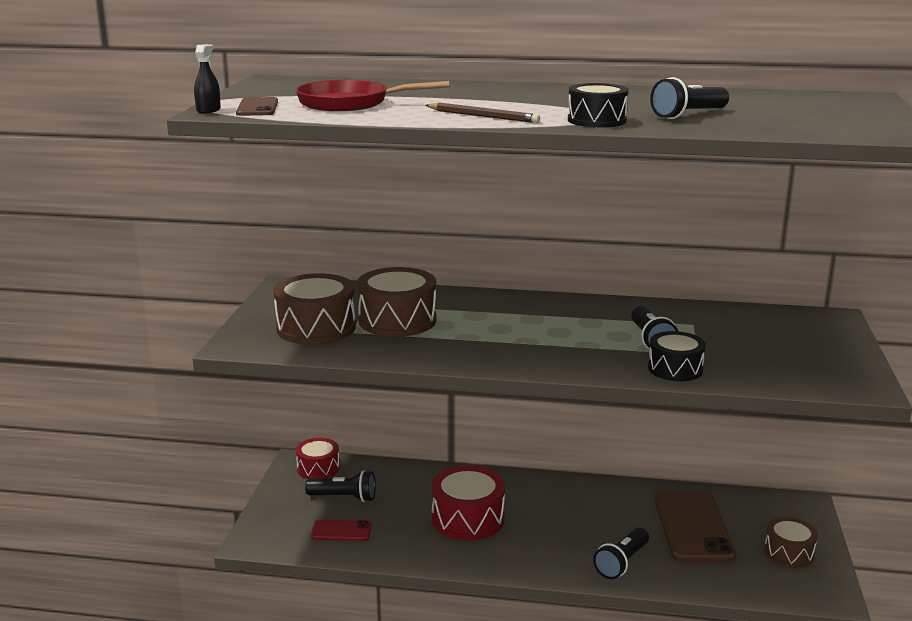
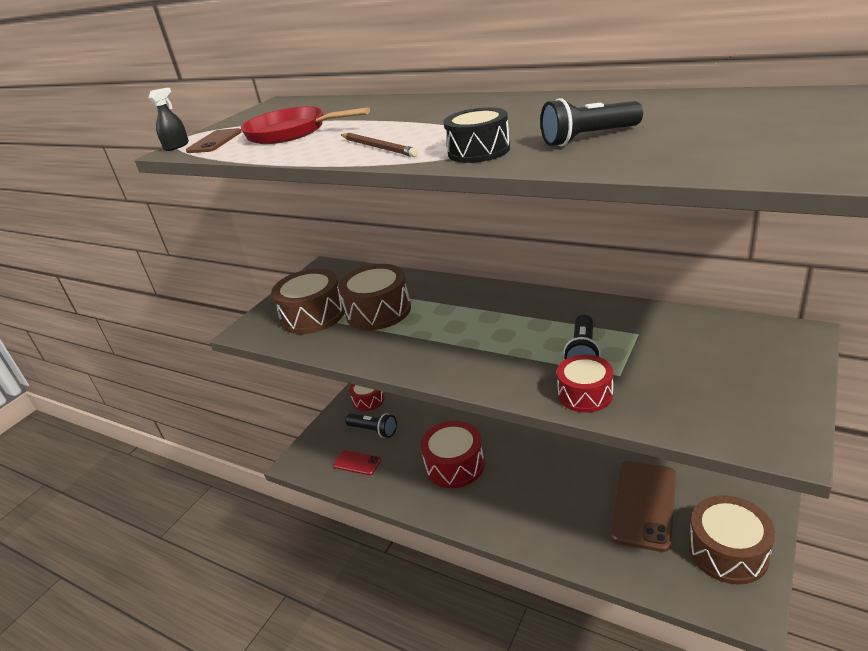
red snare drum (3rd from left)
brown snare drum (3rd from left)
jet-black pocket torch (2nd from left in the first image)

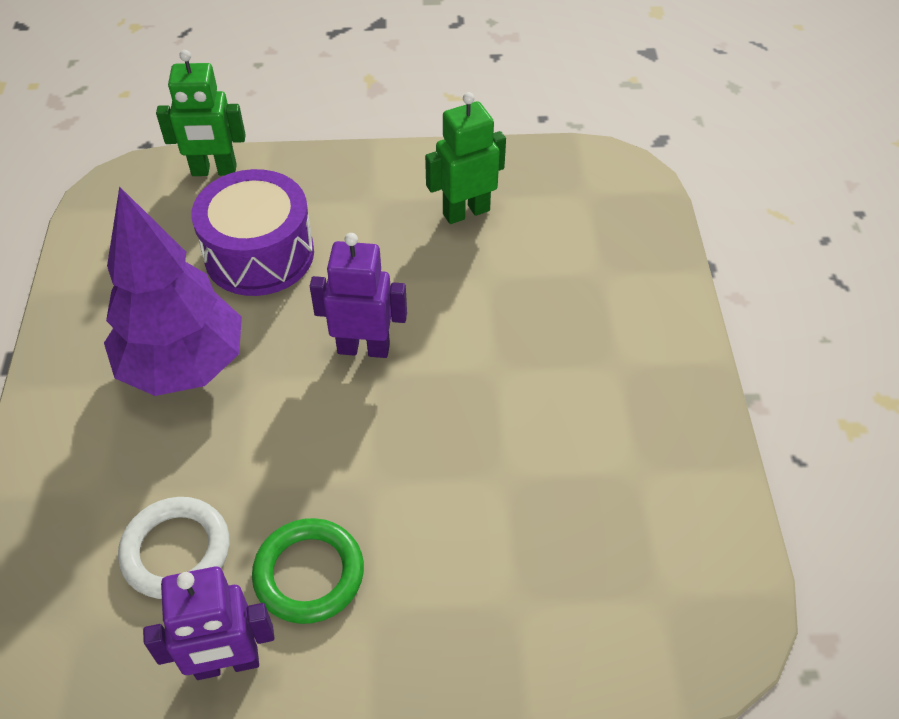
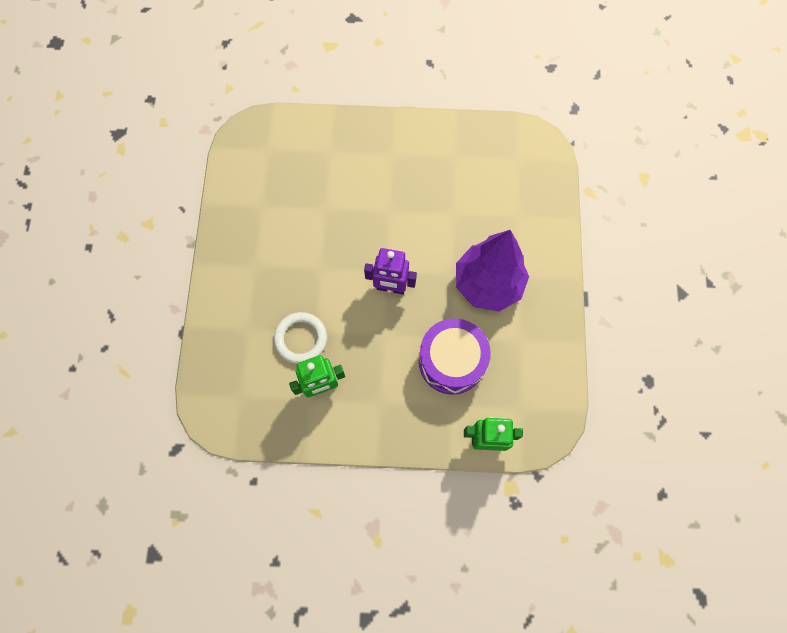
white torus
royal purple robot (1st from left in the first image)
green torus

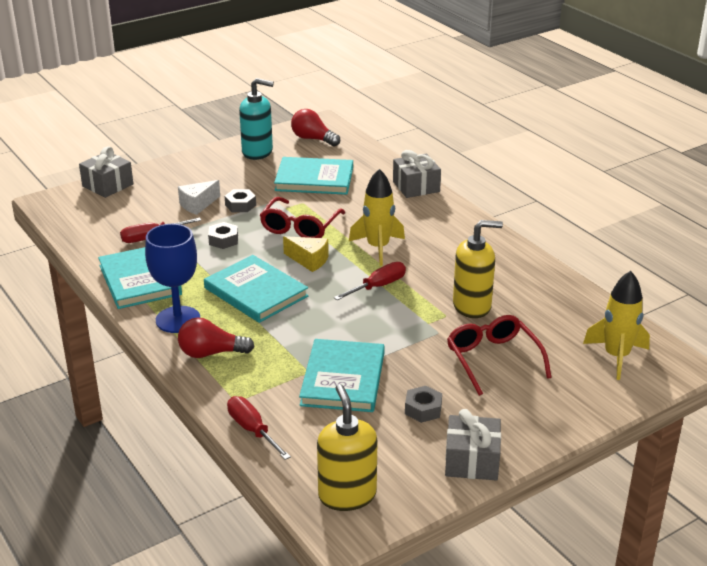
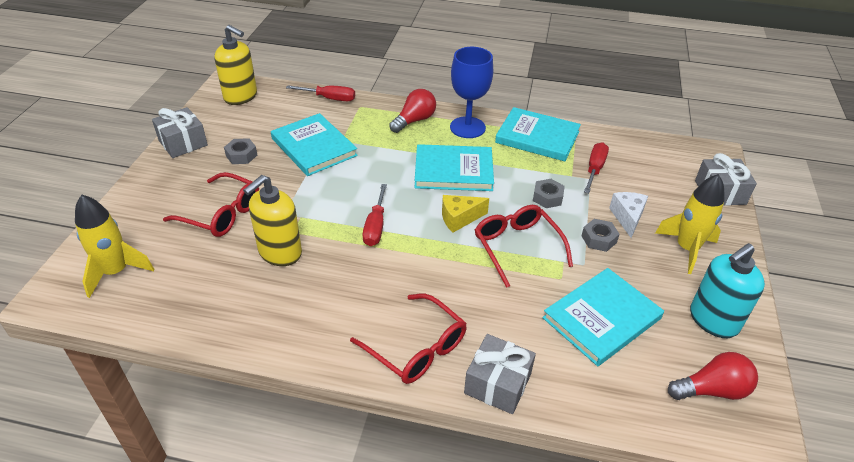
red spectacles (2nd from left)
bright yellow rocket (2nd from left)

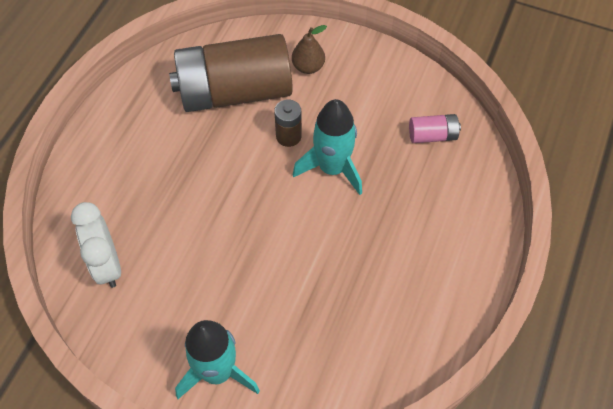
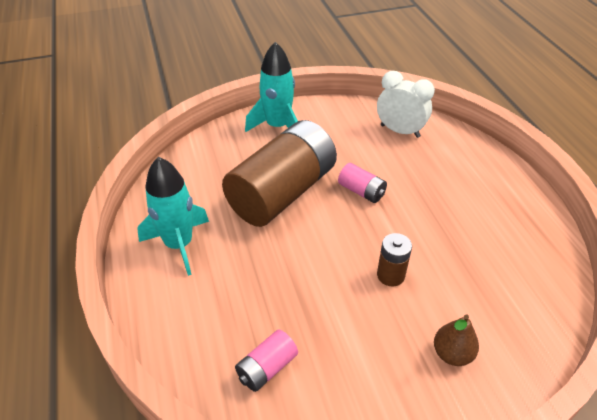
turquoise rocket (1st from left)
brown power cell (1st from left)
rosy power cell (2nd from left)

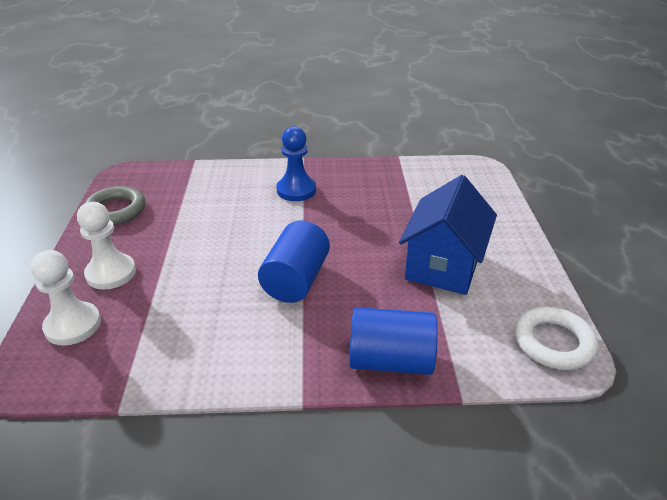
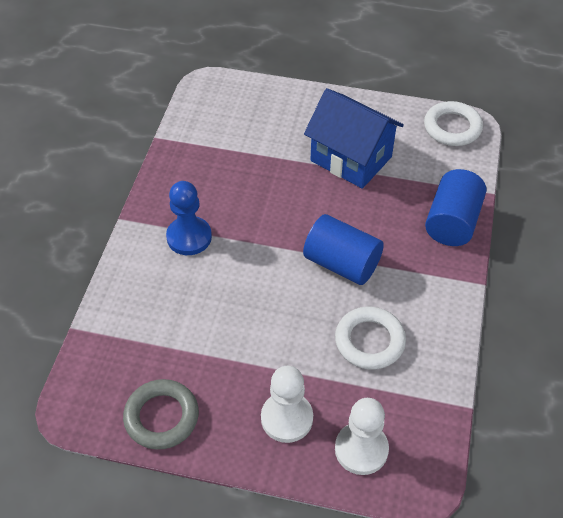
white torus (1st from left)

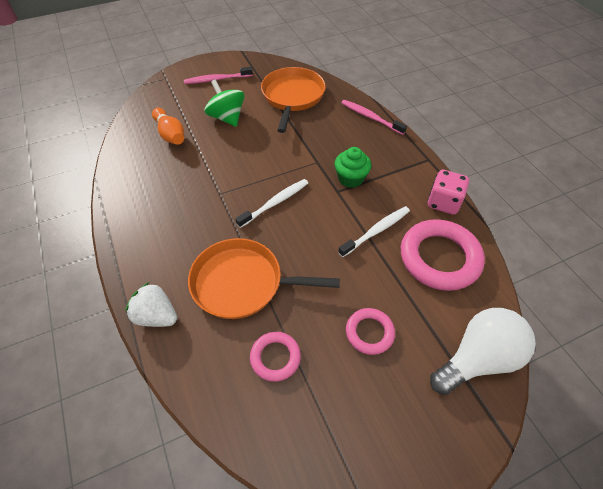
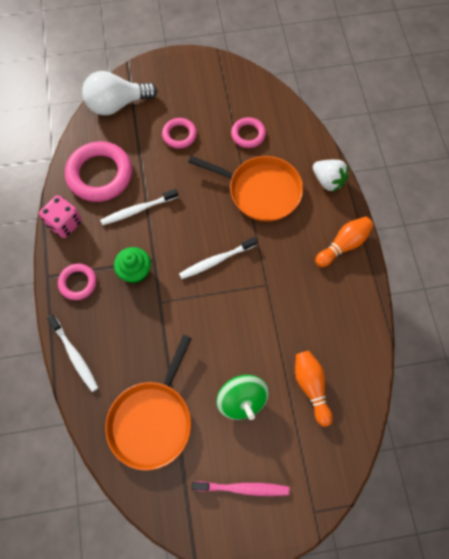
white tooth brush (1st from left)
rosy torus (1st from left)
orange-coloured bowling pin (2nd from left)

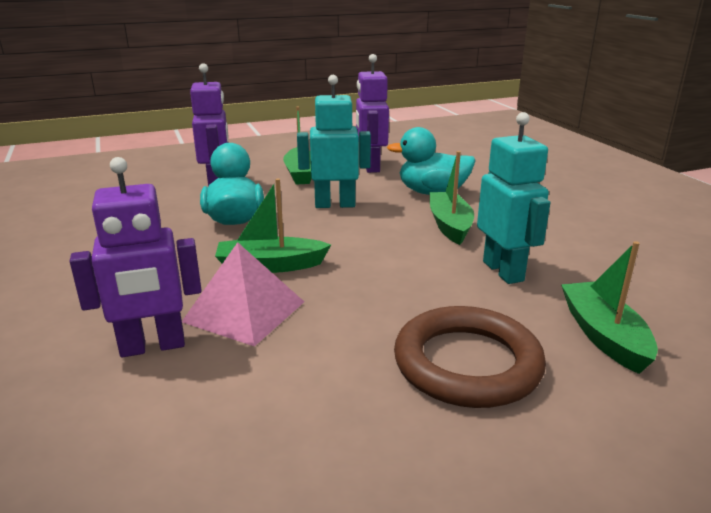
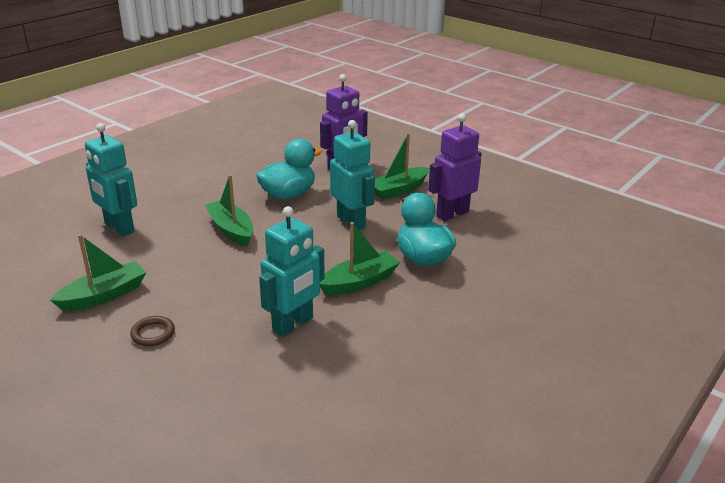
green boat (1st from left)
turquoise robot (1st from left)
brown torus
rosy pyramid

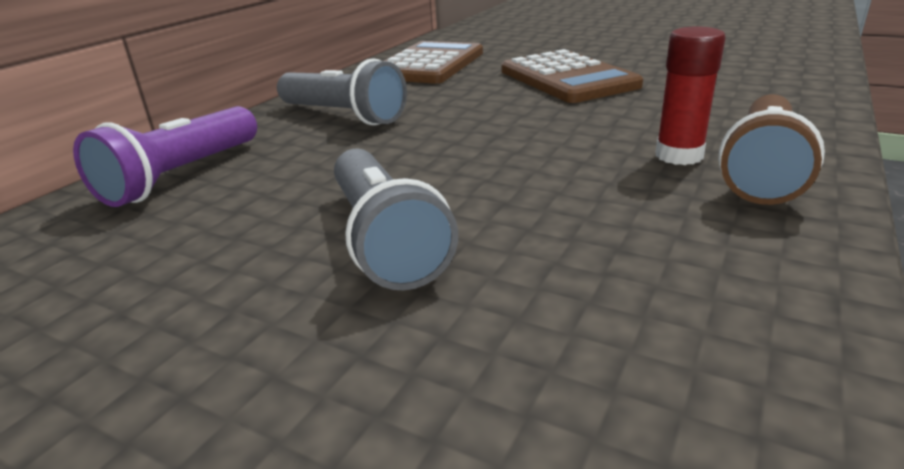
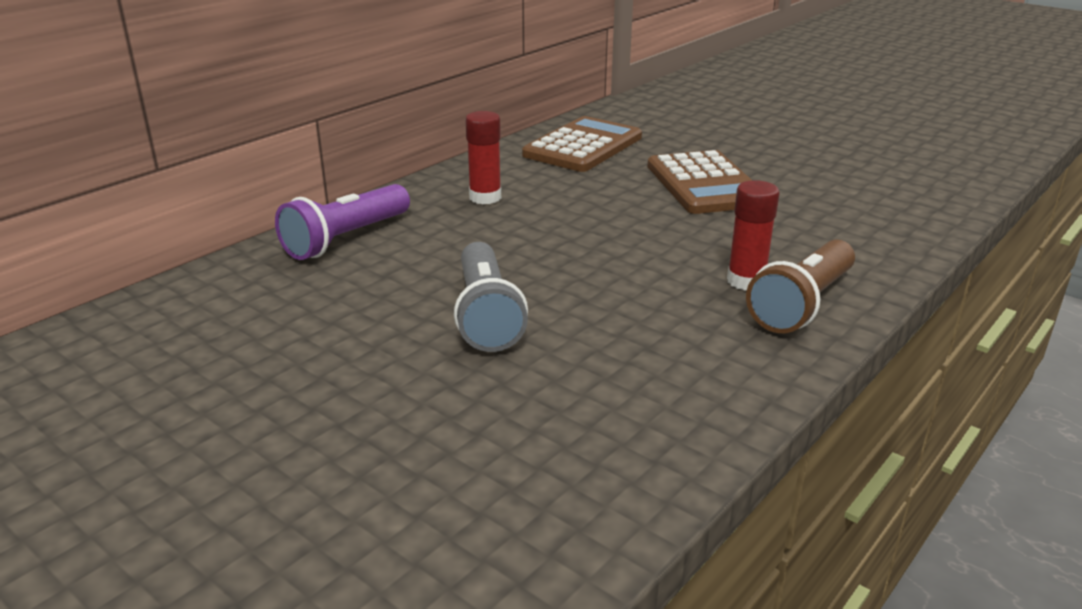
red stick of glue (1st from left)

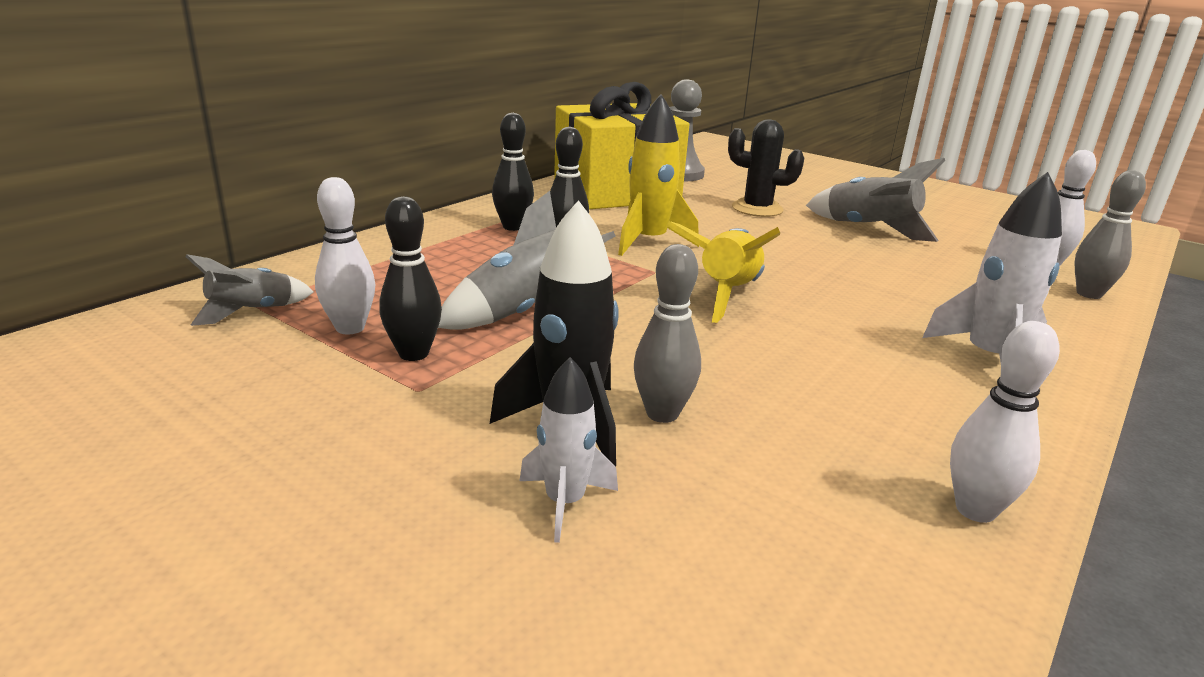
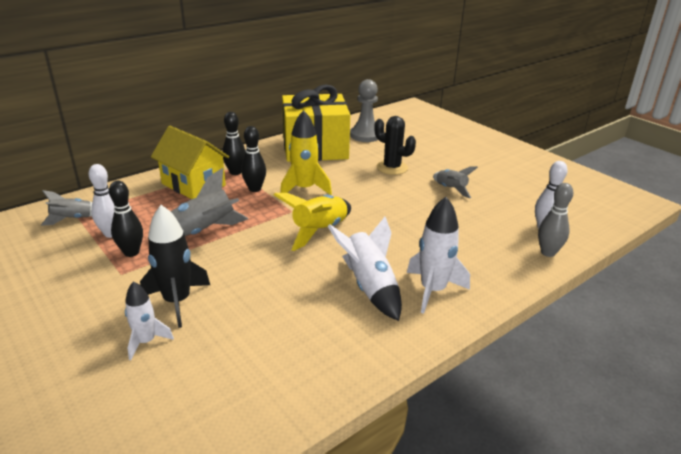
bright yellow cottage
white rocket (2nd from left)
grey rocket (3rd from left)
grey bowling pin (1st from left in the first image)
white bowling pin (2nd from left in the first image)

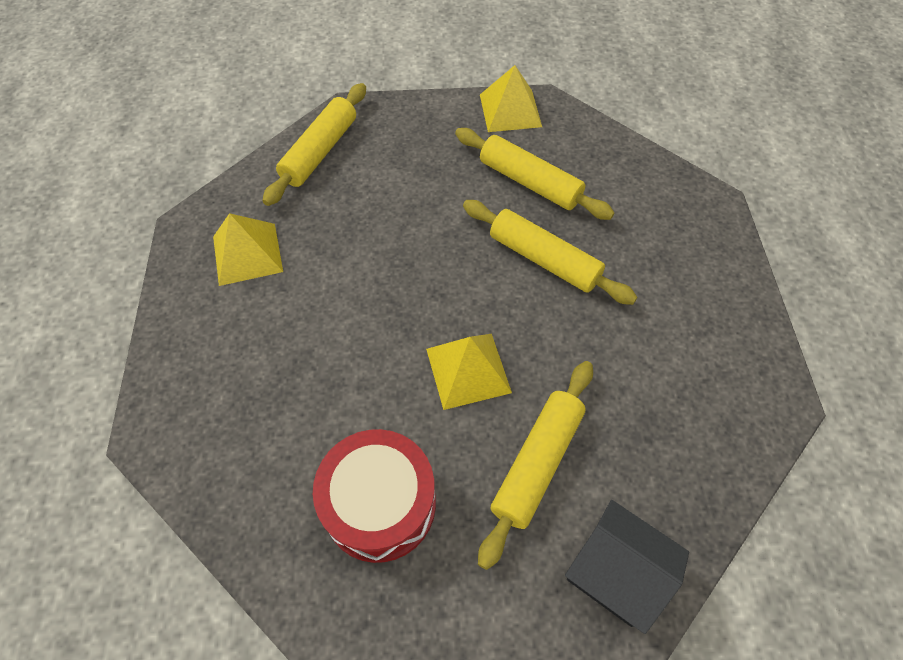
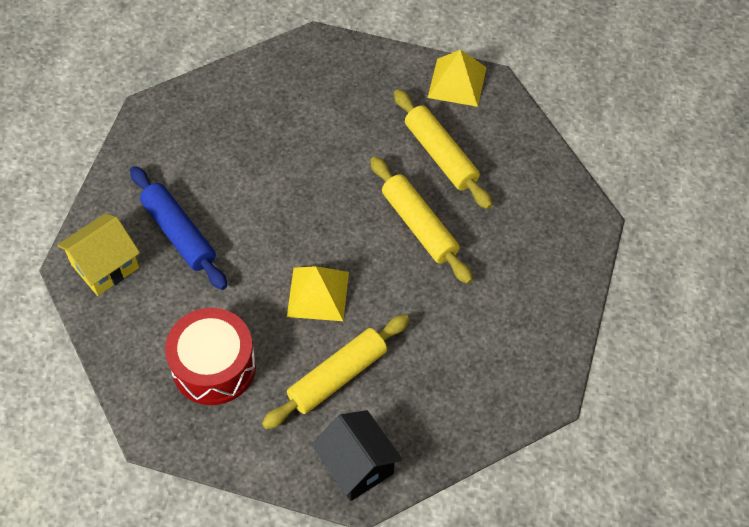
bright yellow cottage
cobalt pastry roller
bright yellow pyramid (1st from left in the first image)
bright yellow pastry roller (1st from left in the first image)

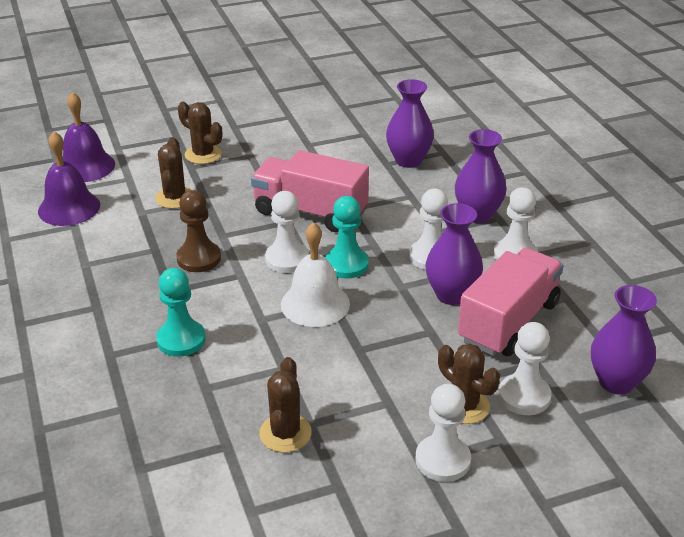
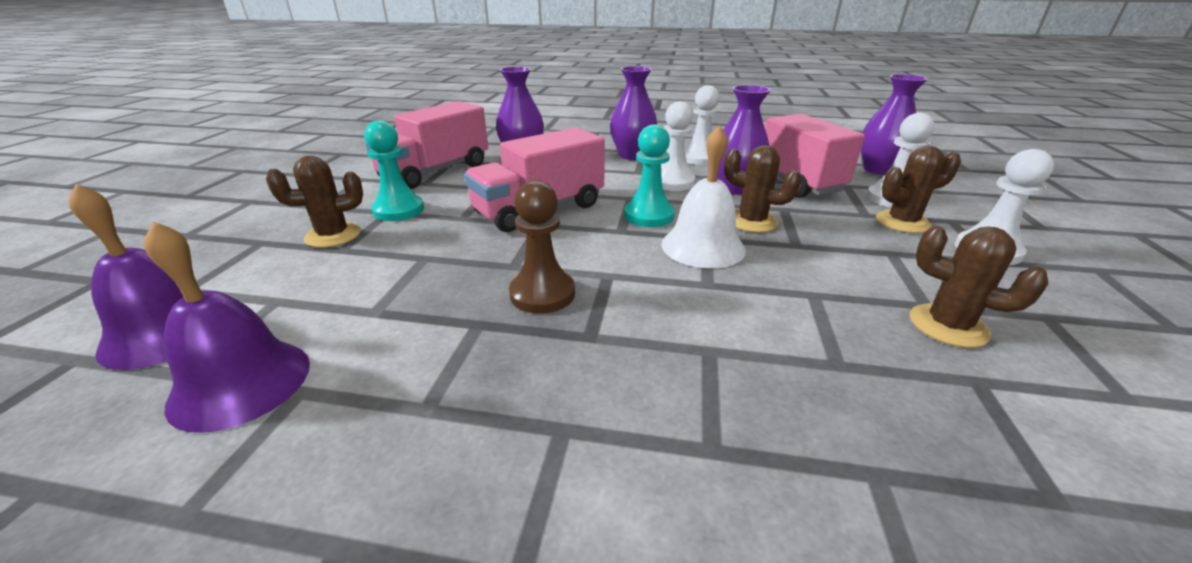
turquoise chess pawn (1st from left)
rosy toy truck (1st from left)
brown prickly plant (2nd from left)
white chess pawn (1st from left in the first image)

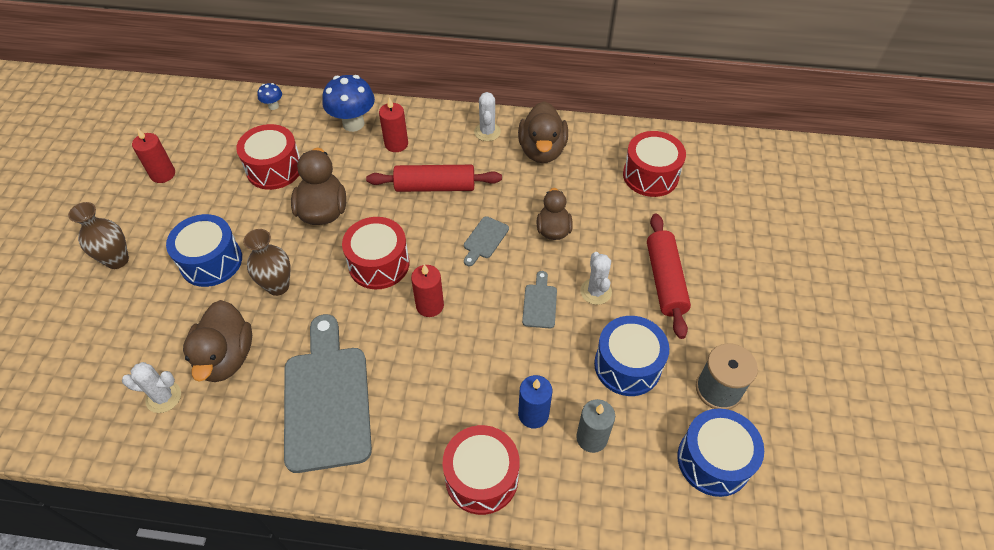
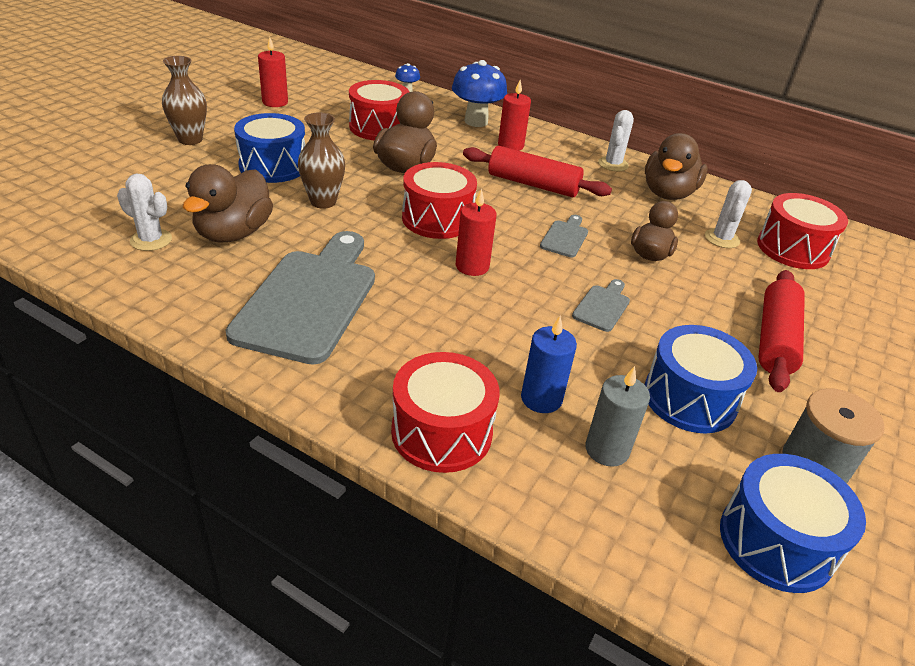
grey cutting board (2nd from left)
white prickly plant (3rd from left)

